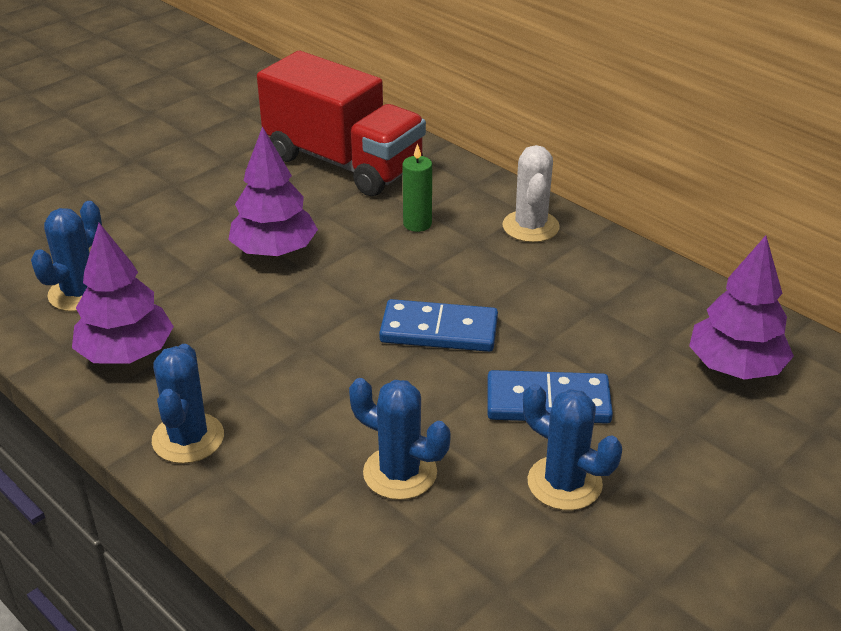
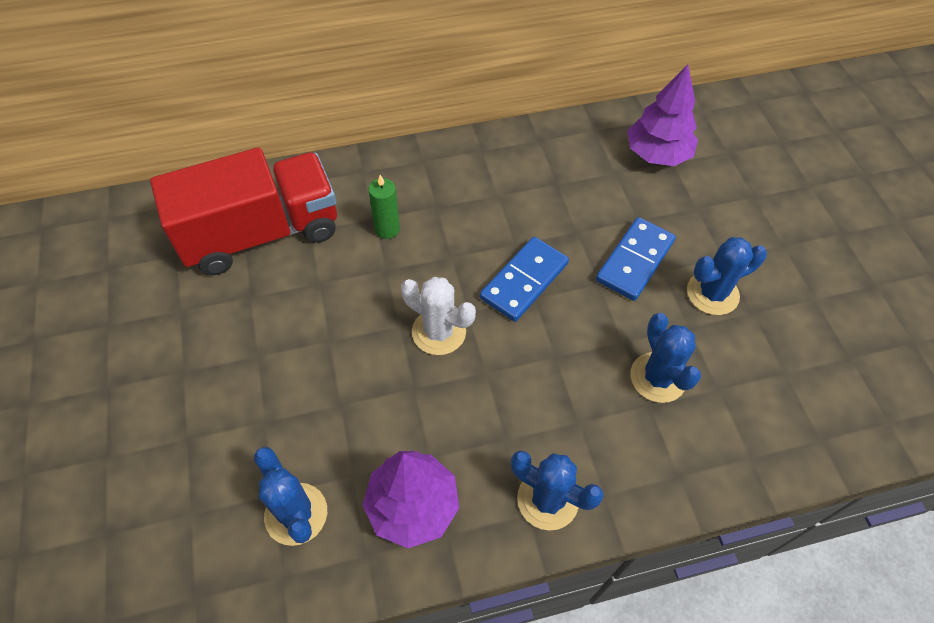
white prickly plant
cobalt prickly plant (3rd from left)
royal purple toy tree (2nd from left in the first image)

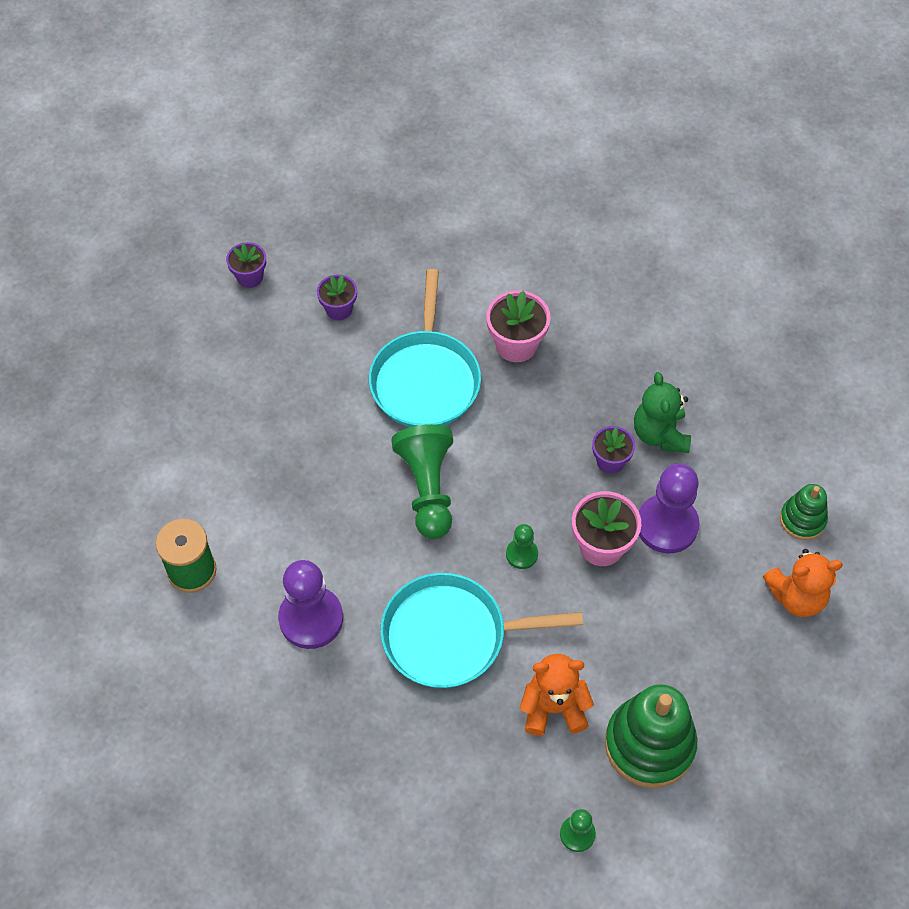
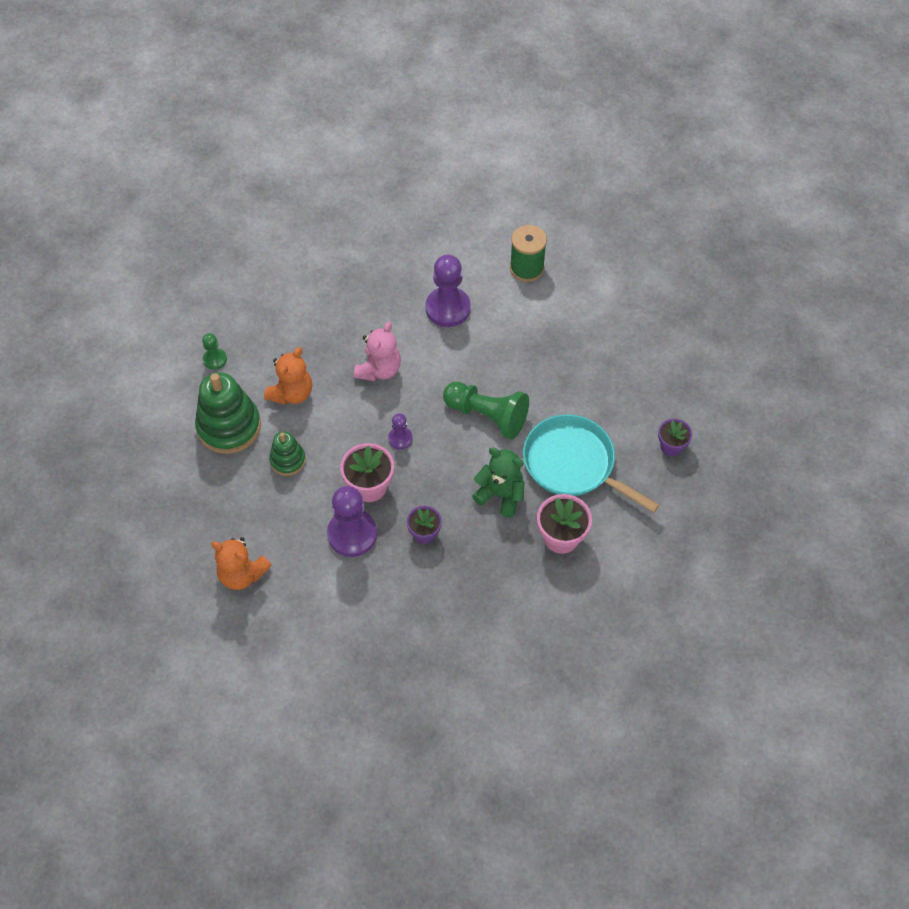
orange-coloured teddy bear (1st from left)
green stacking rings (2nd from left)
rosy teddy bear
royal purple chess pawn (2nd from left)
green teddy bear
royal purple potted plant (1st from left in the first image)

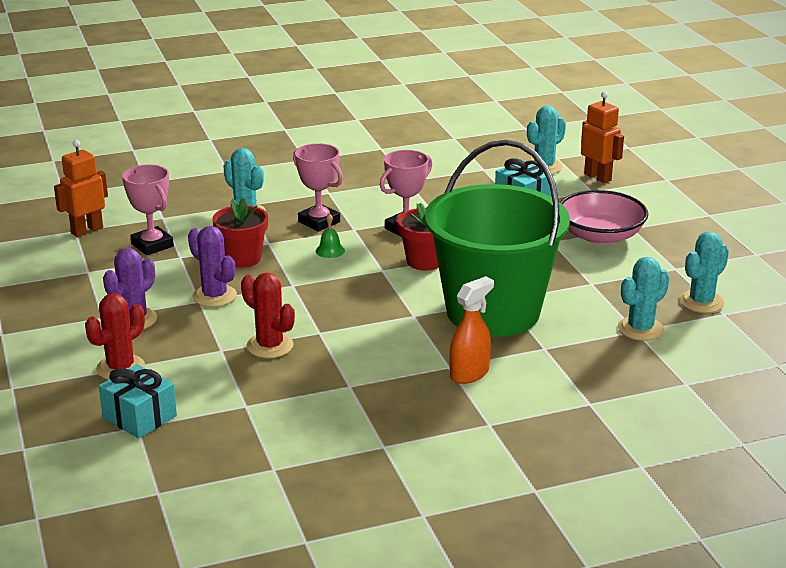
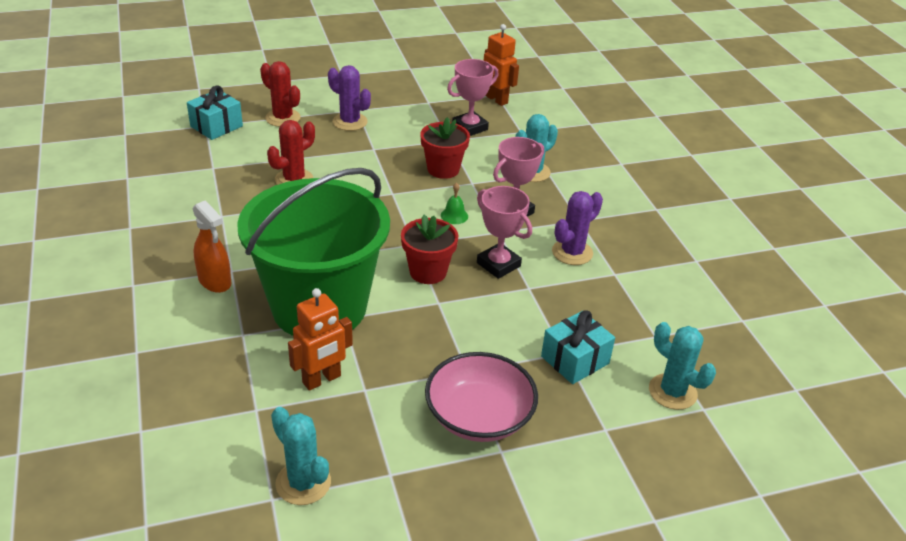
orange-coloured robot (1st from left)
royal purple prickly plant (2nd from left)
turquoise prickly plant (3rd from left in the first image)

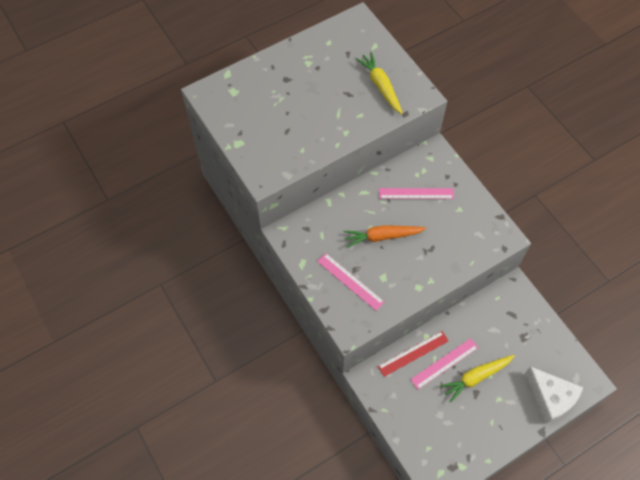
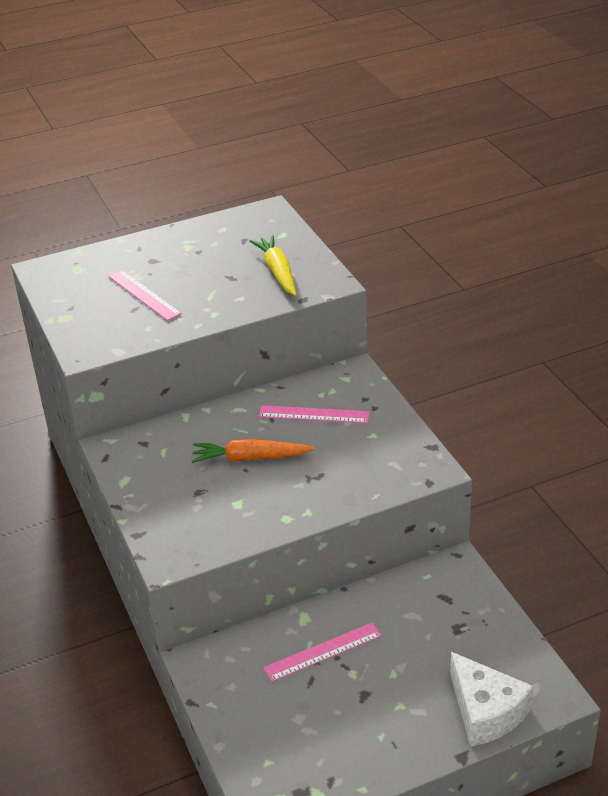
rosy straightedge (1st from left)
red straightedge
bright yellow carrot (2nd from left in the first image)

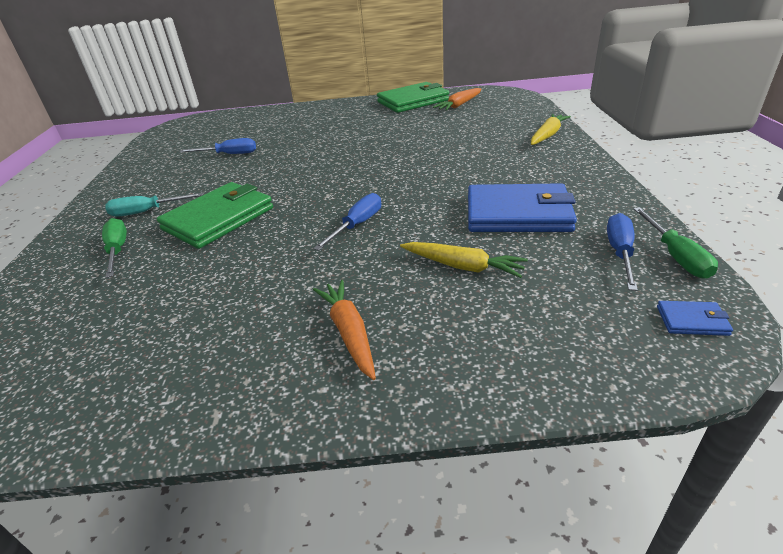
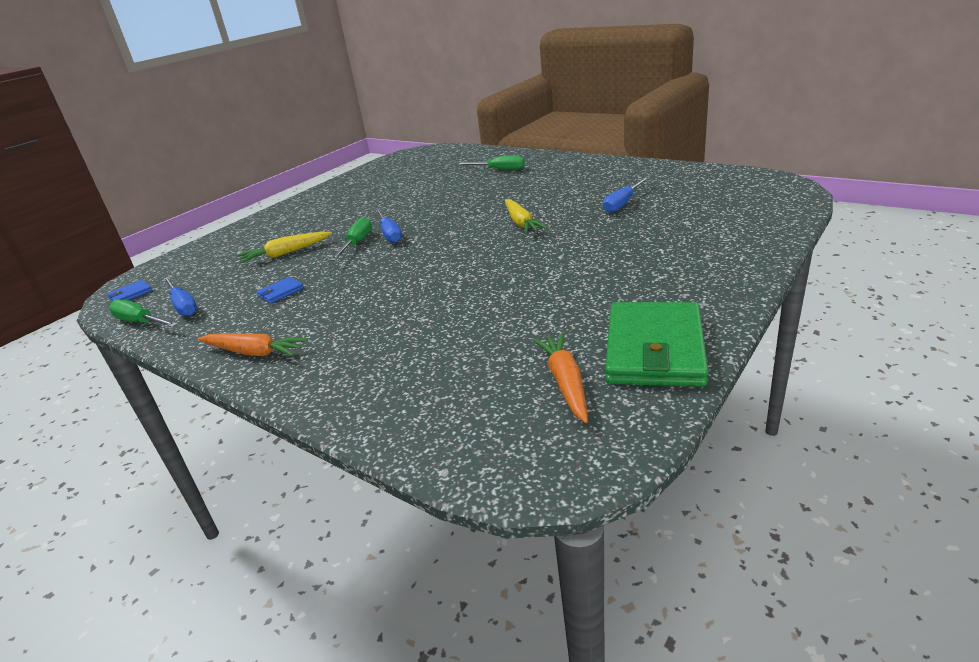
orange-coloured carrot (1st from left)
cobalt wallet (2nd from left)
green flat screwdriver (2nd from left)
bright yellow carrot (2nd from left)
turquoise flat screwdriver
green wallet (1st from left in the first image)

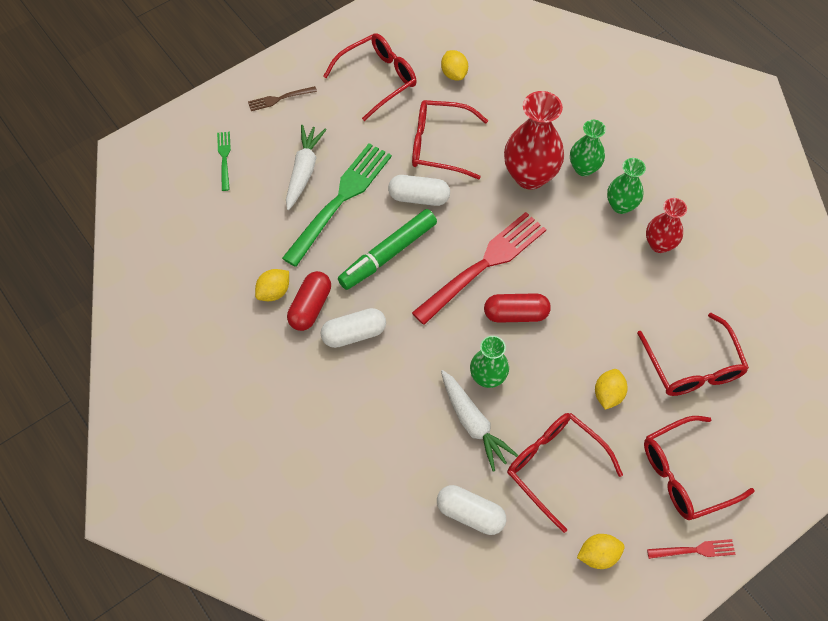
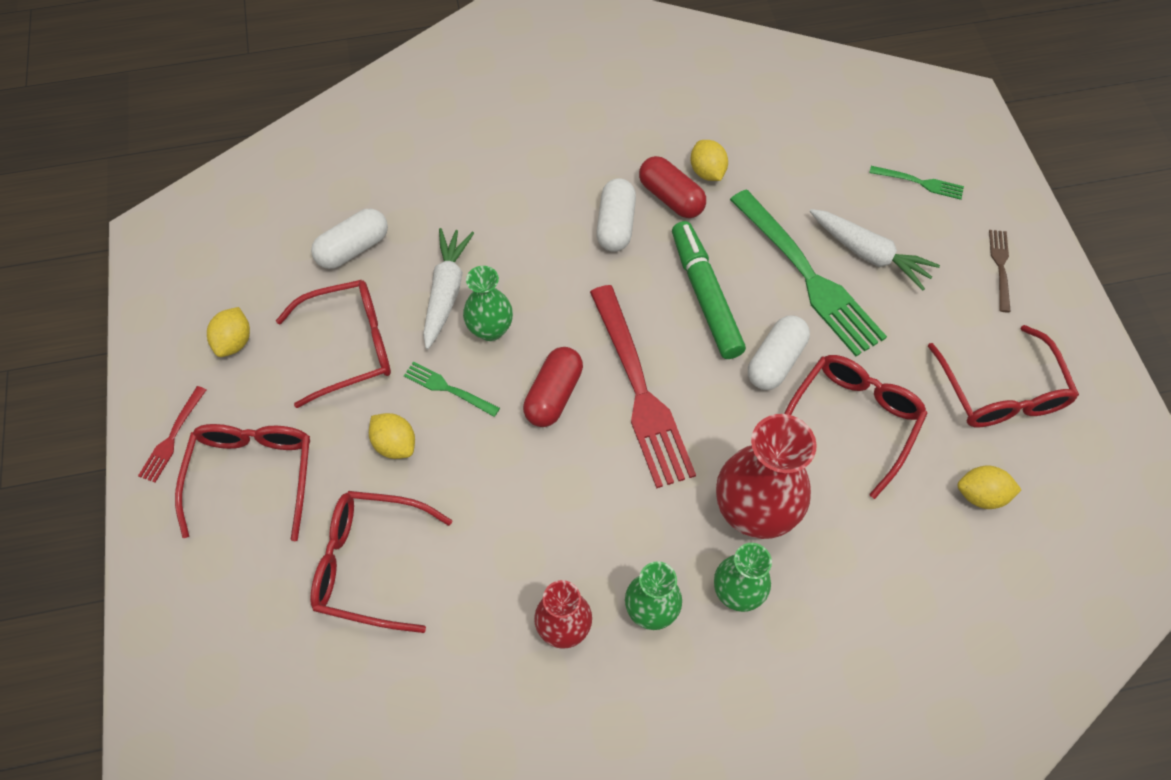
green dinner fork (1st from left)
white carrot (1st from left)

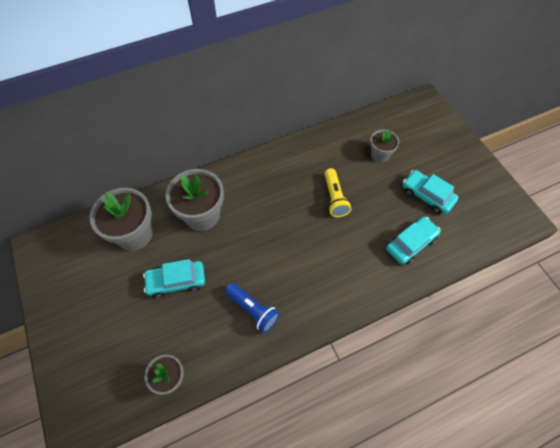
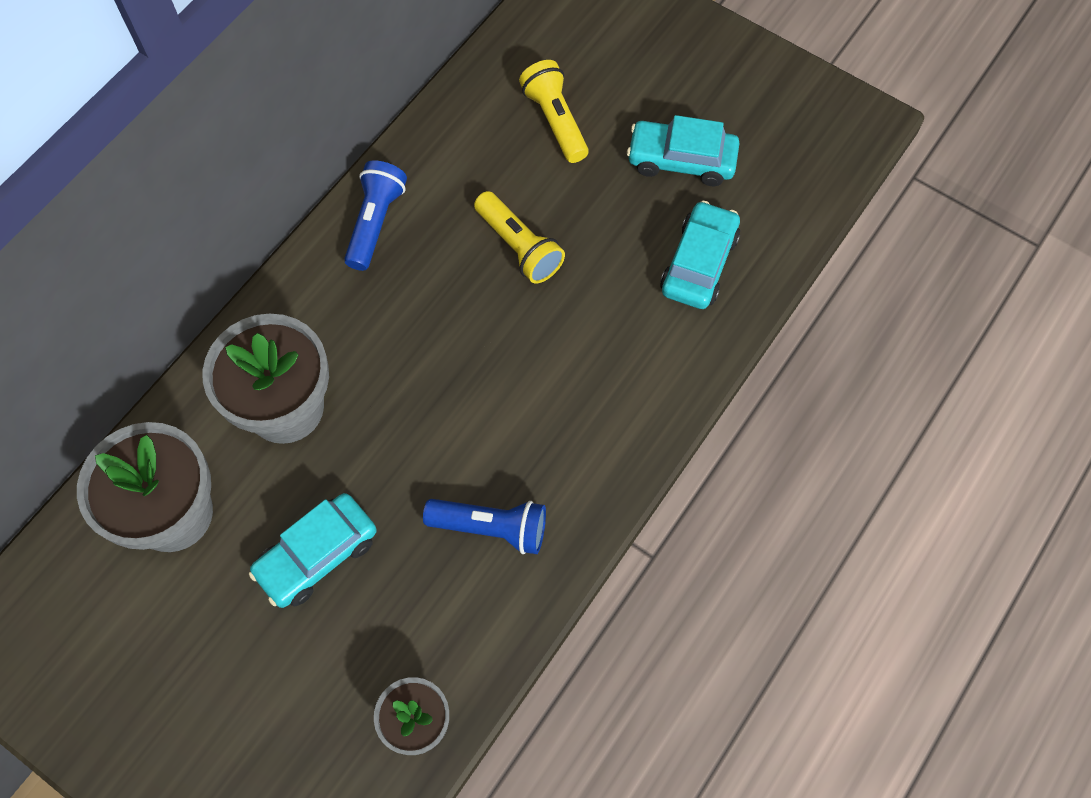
cobalt pocket torch (1st from left)
bright yellow pocket torch (2nd from left)

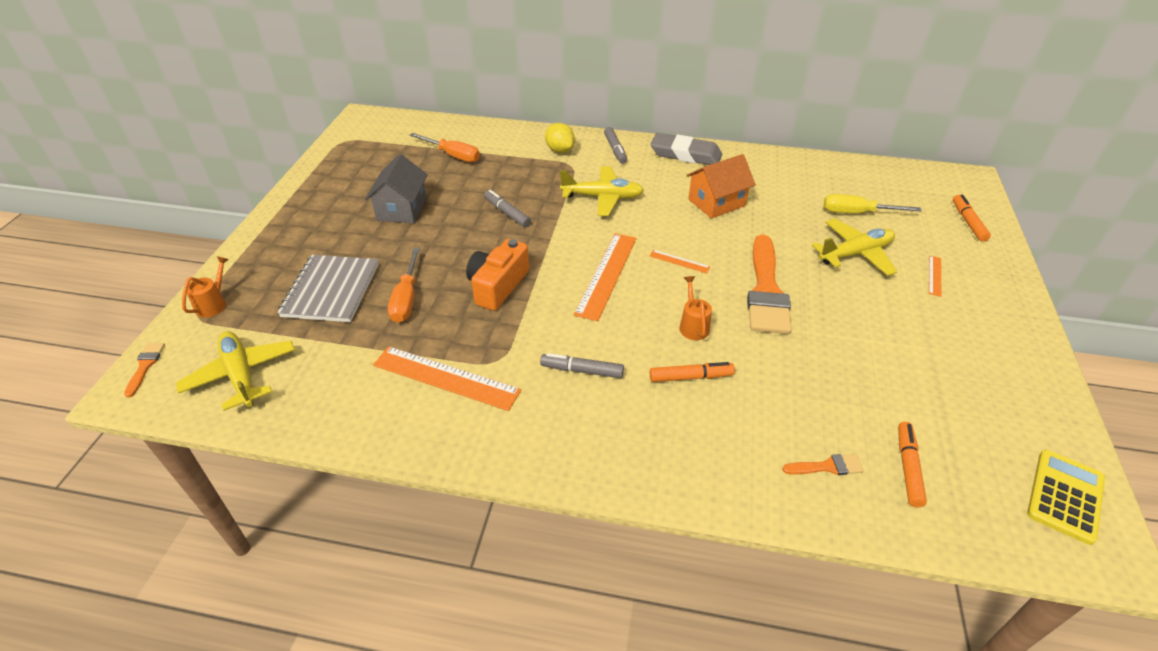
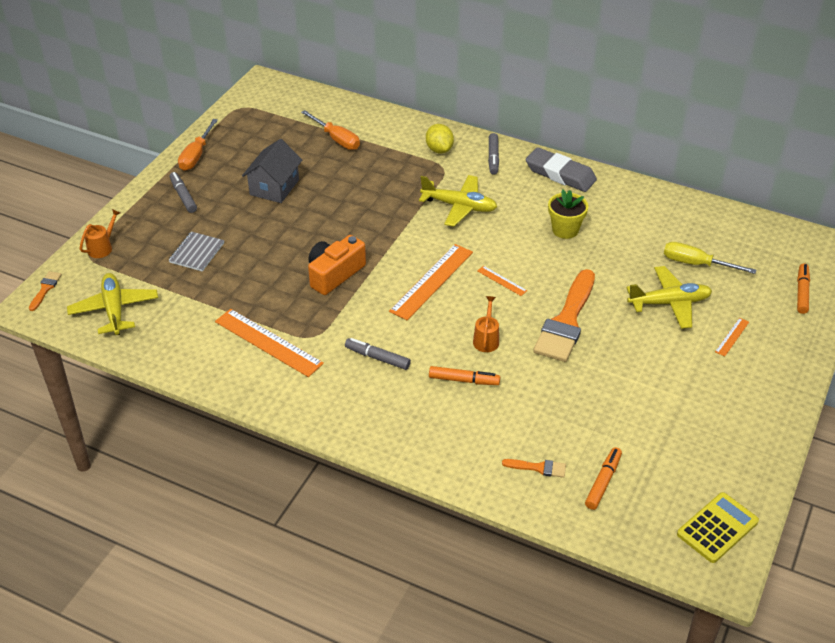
grey exercise book
grey felt pen (1st from left)
orange-coloured flat screwdriver (1st from left)
bright yellow potted plant

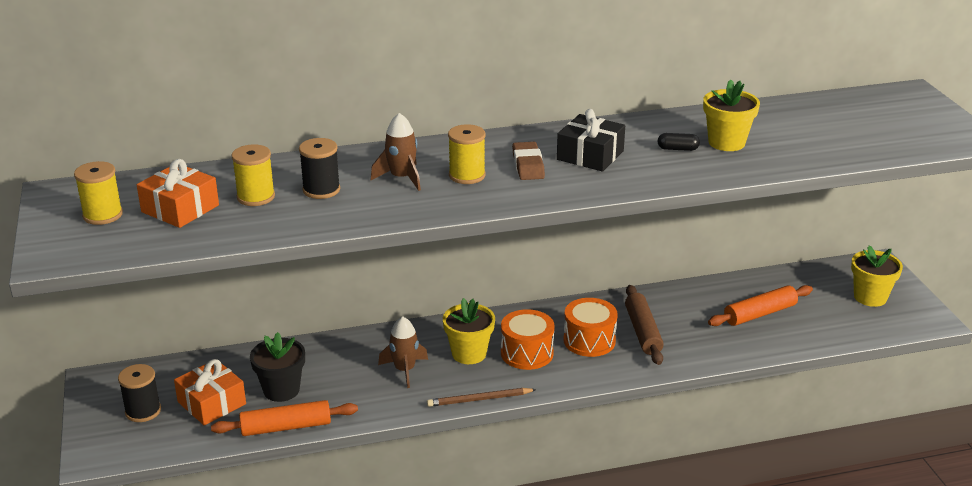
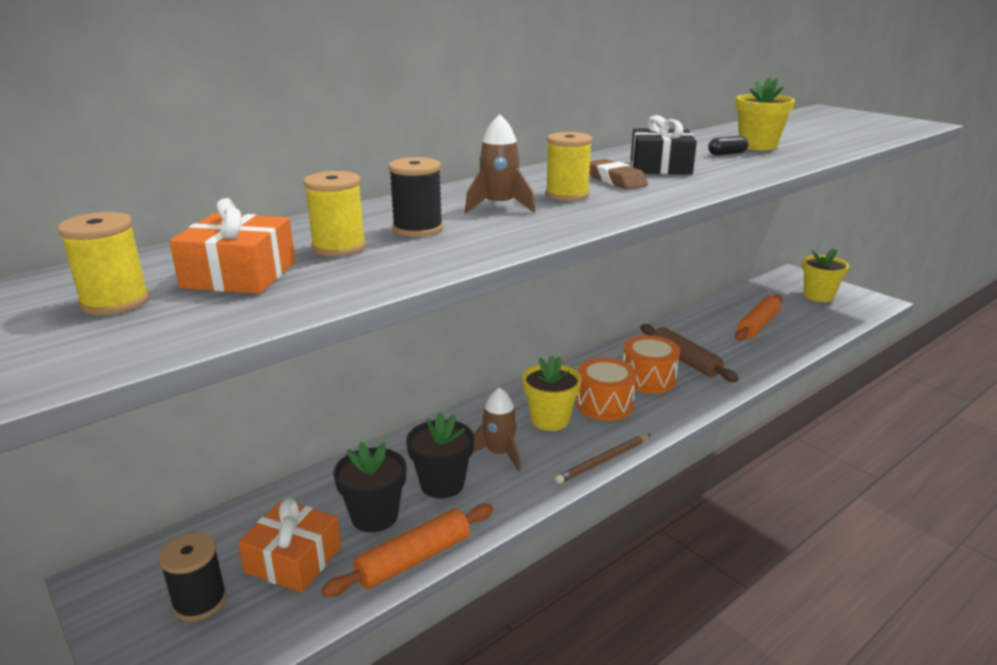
jet-black potted plant (2nd from left)

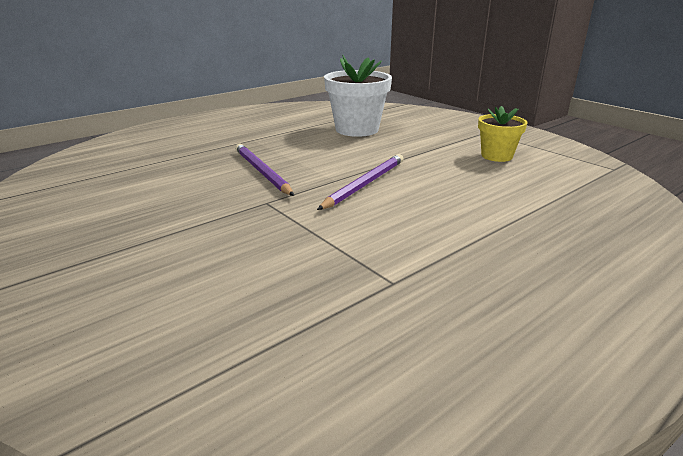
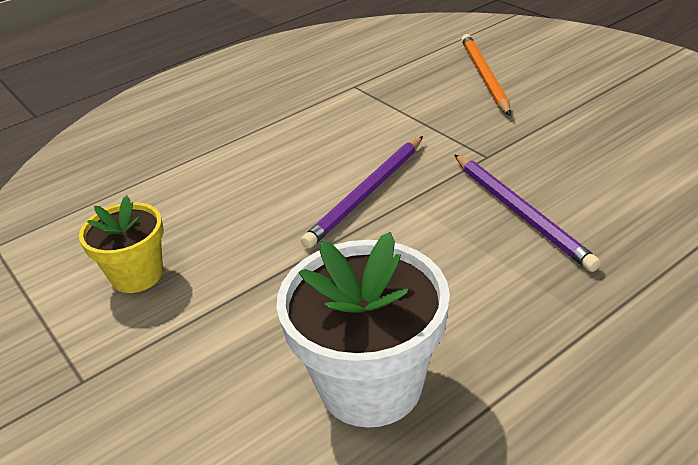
orange-coloured wooden pencil

